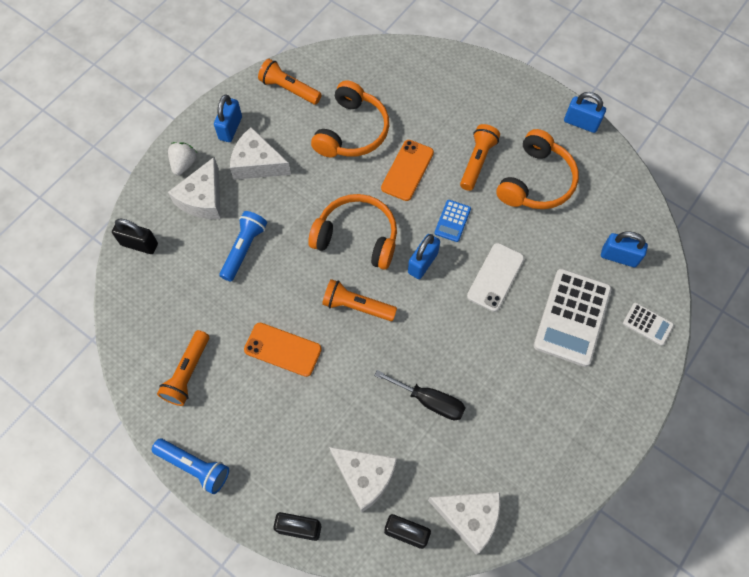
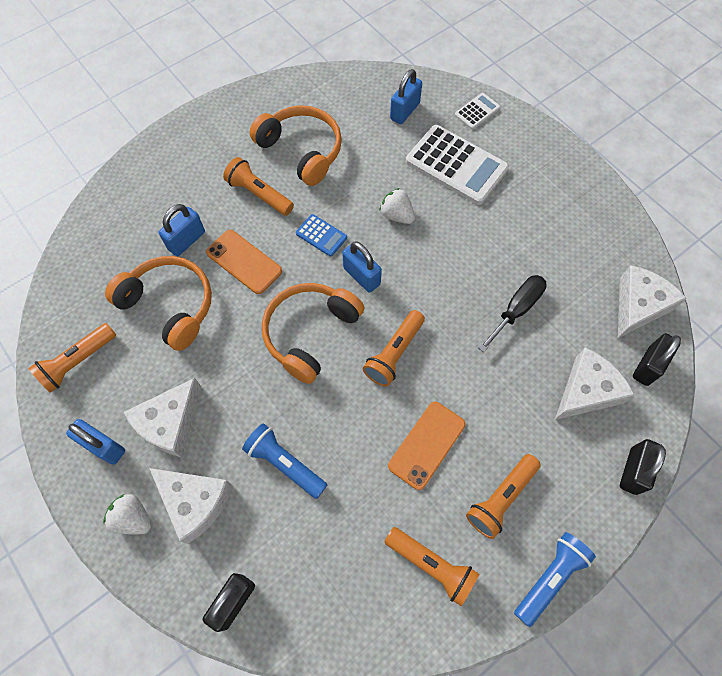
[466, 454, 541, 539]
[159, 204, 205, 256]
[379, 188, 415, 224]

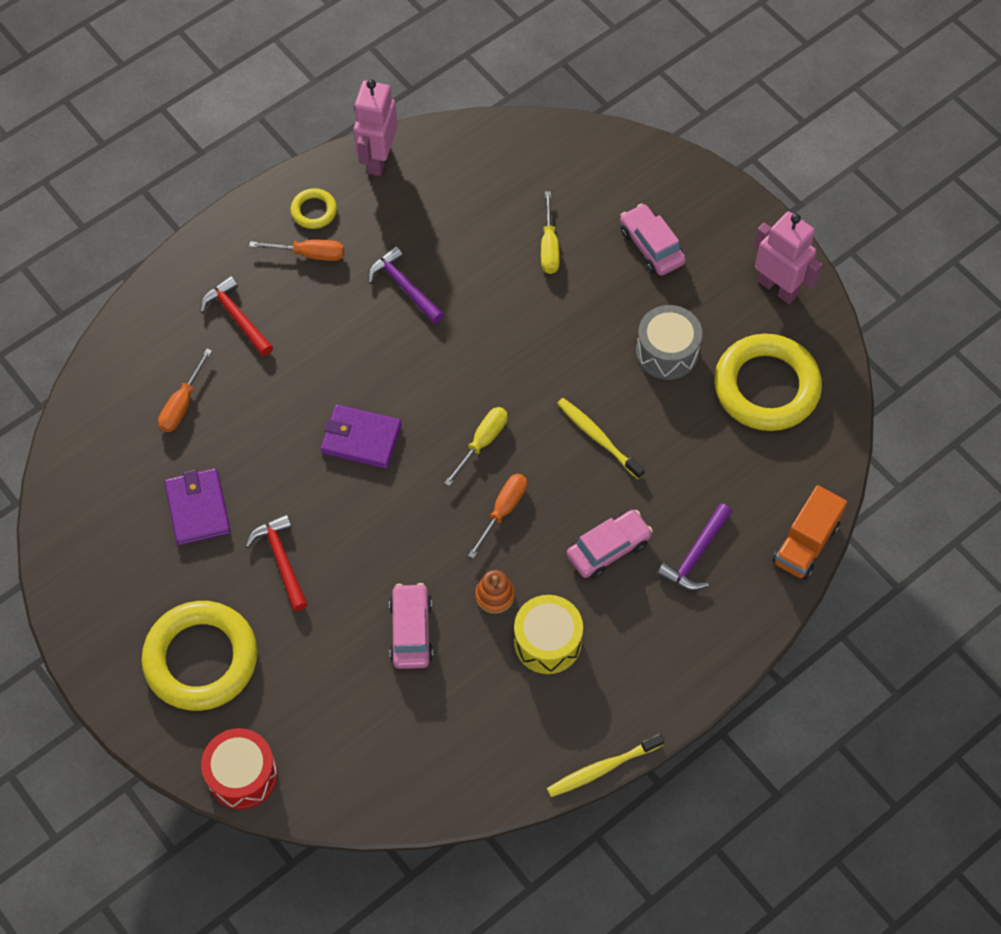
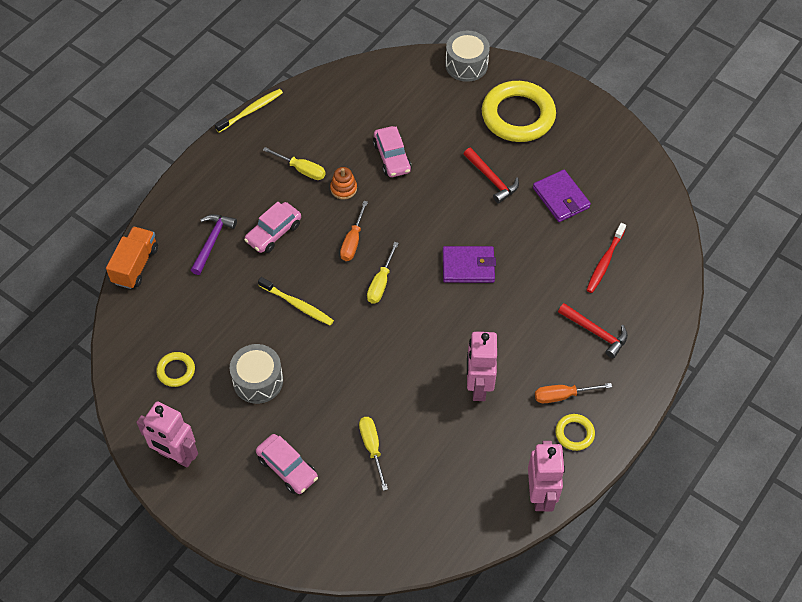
[587, 223, 626, 293]
[467, 331, 497, 401]
[263, 147, 326, 180]
[445, 31, 490, 82]
[156, 352, 195, 387]

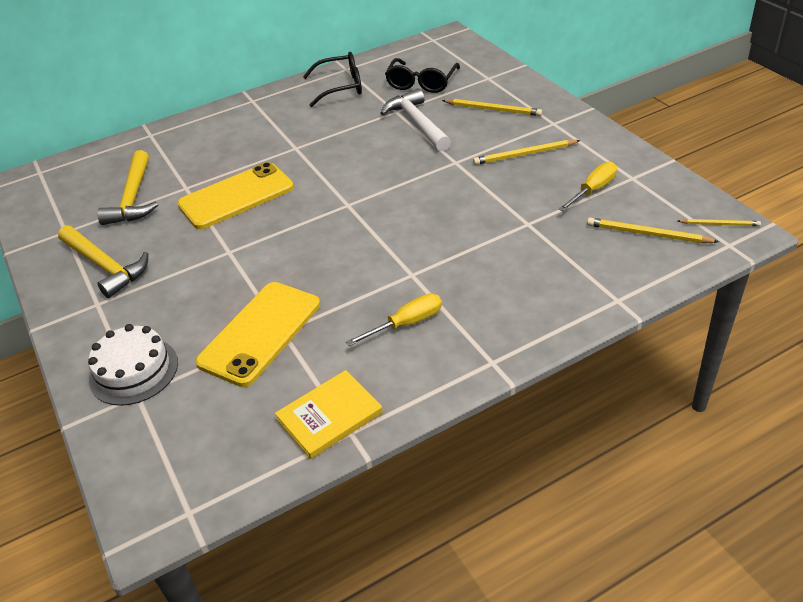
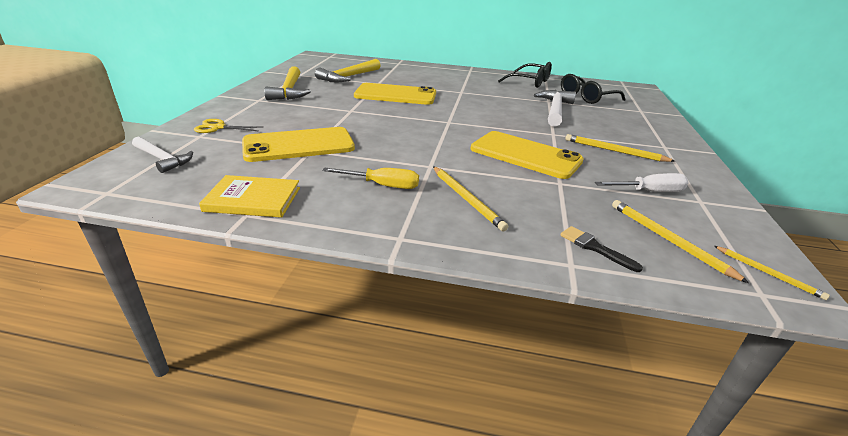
[132, 137, 193, 173]
[471, 131, 584, 179]
[560, 226, 643, 272]
[433, 166, 508, 231]
[194, 119, 260, 133]
[595, 173, 689, 192]

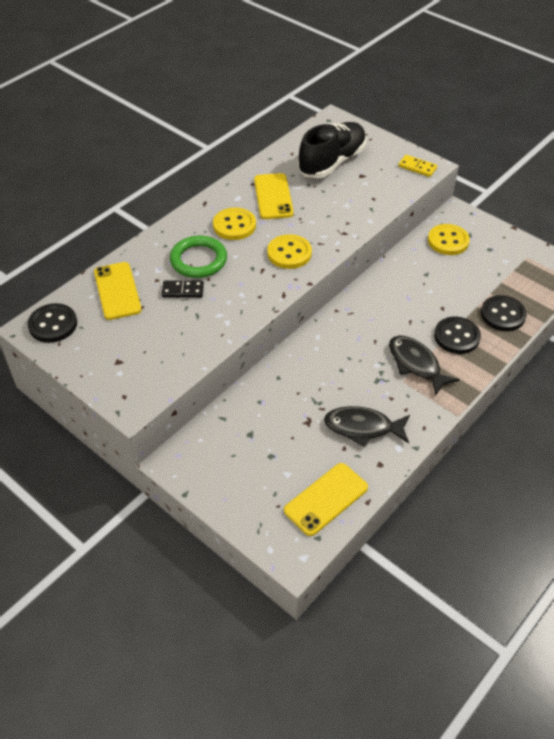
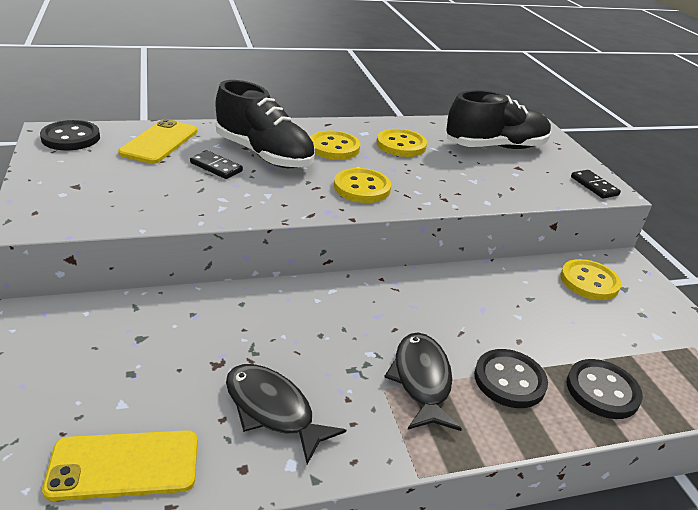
[216, 80, 315, 168]
[377, 129, 427, 157]
[571, 170, 621, 199]

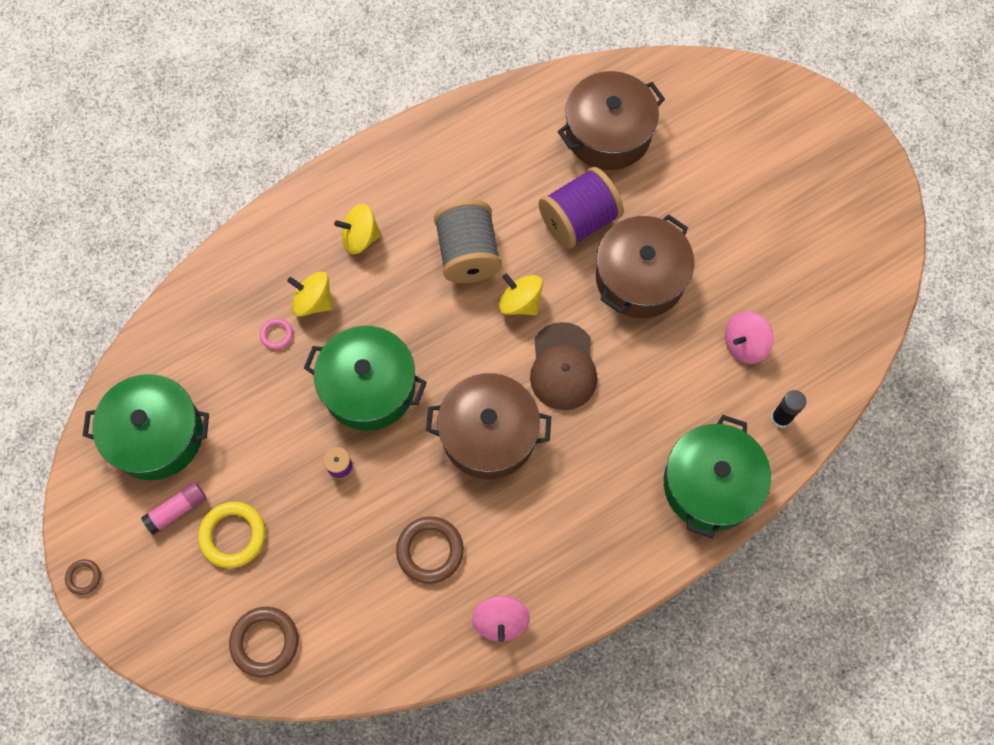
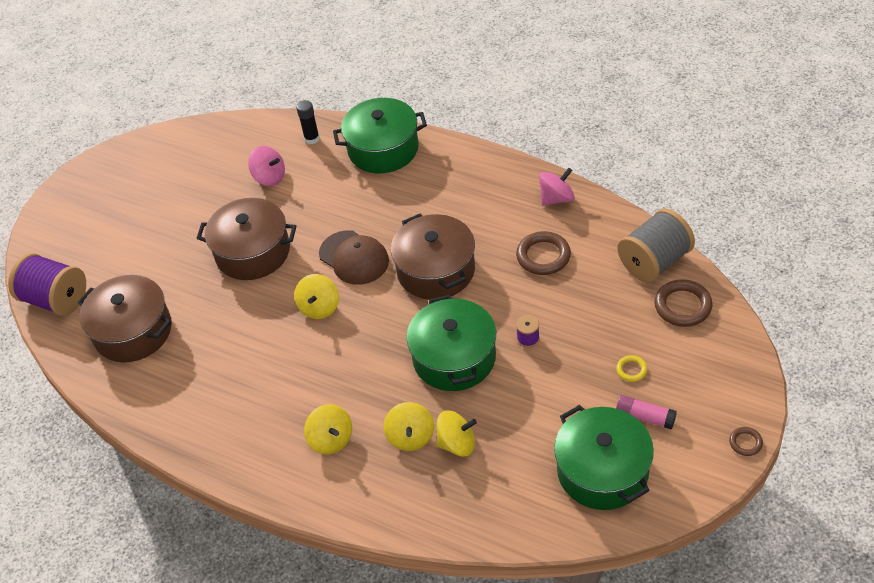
[617, 208, 695, 282]
[8, 253, 86, 316]
[436, 410, 477, 456]
[319, 230, 389, 285]
[616, 355, 648, 382]

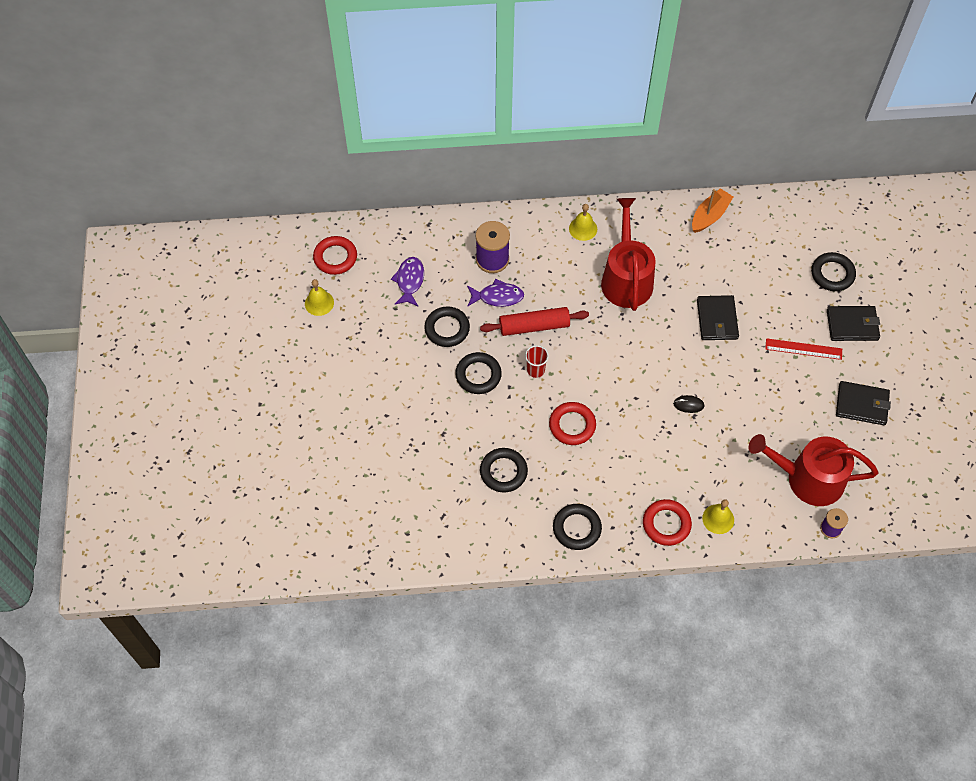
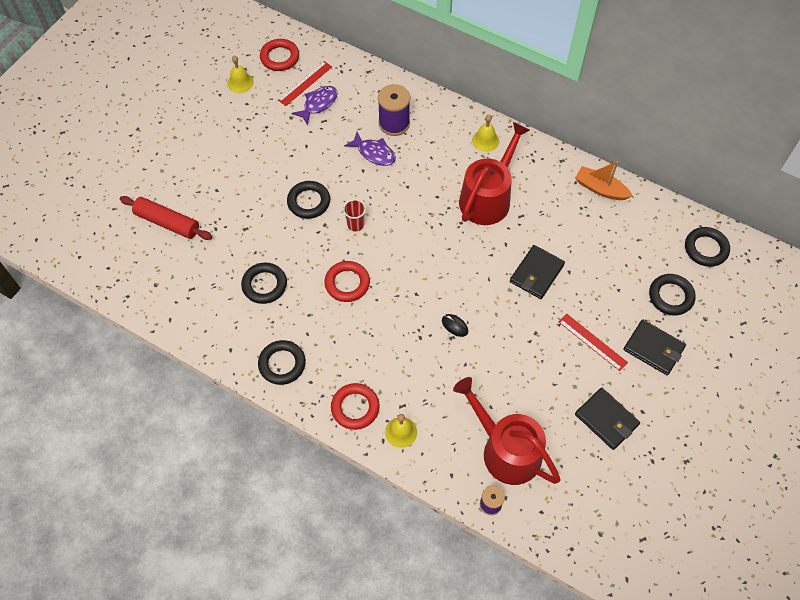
[278, 61, 332, 106]
[685, 227, 730, 267]
[120, 196, 212, 240]
[575, 161, 633, 200]

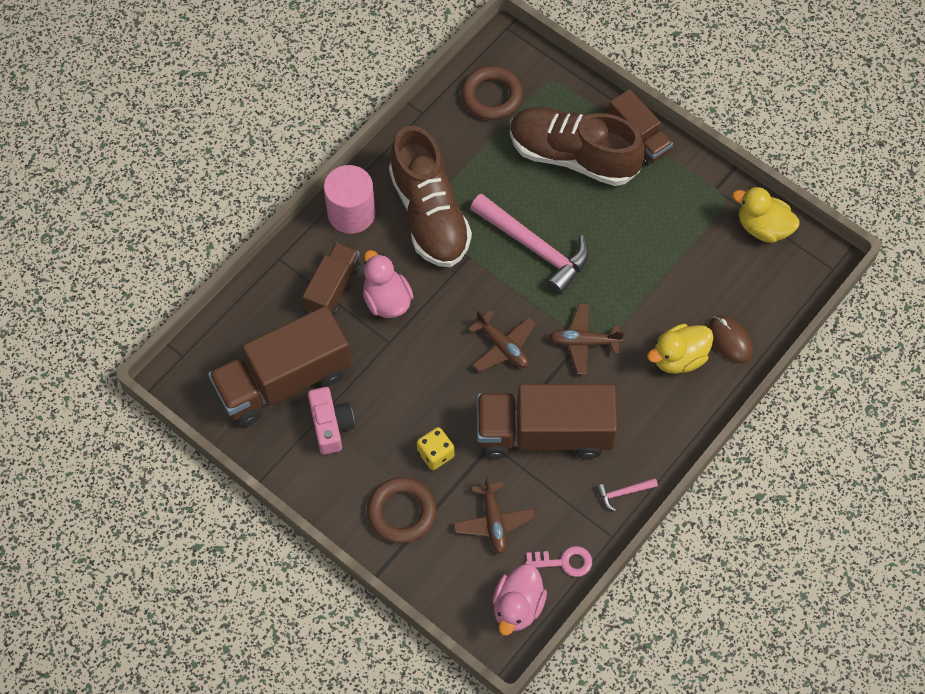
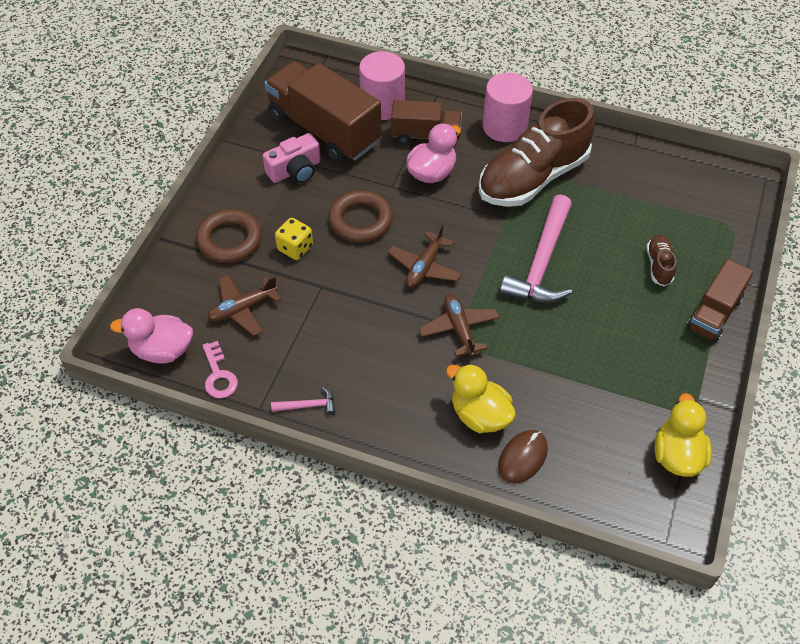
[477, 384, 617, 459] (first image)
[359, 51, 405, 120]
[328, 190, 393, 243]
[271, 387, 335, 415]
[646, 235, 676, 287]

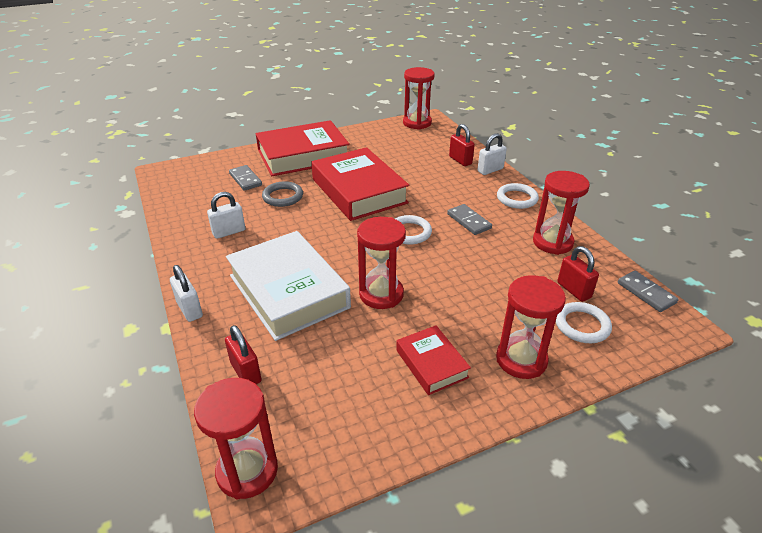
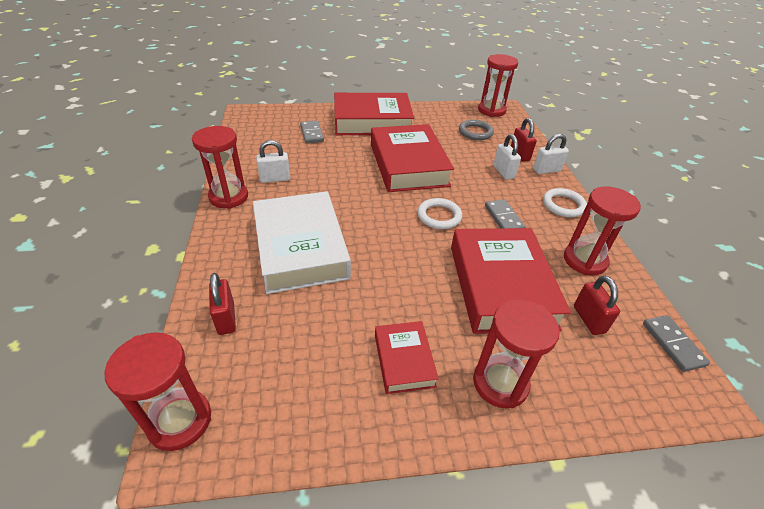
[556, 302, 612, 343] (first image)
[451, 228, 571, 334]
[493, 134, 521, 180]
[459, 120, 494, 140]
[192, 126, 248, 209]

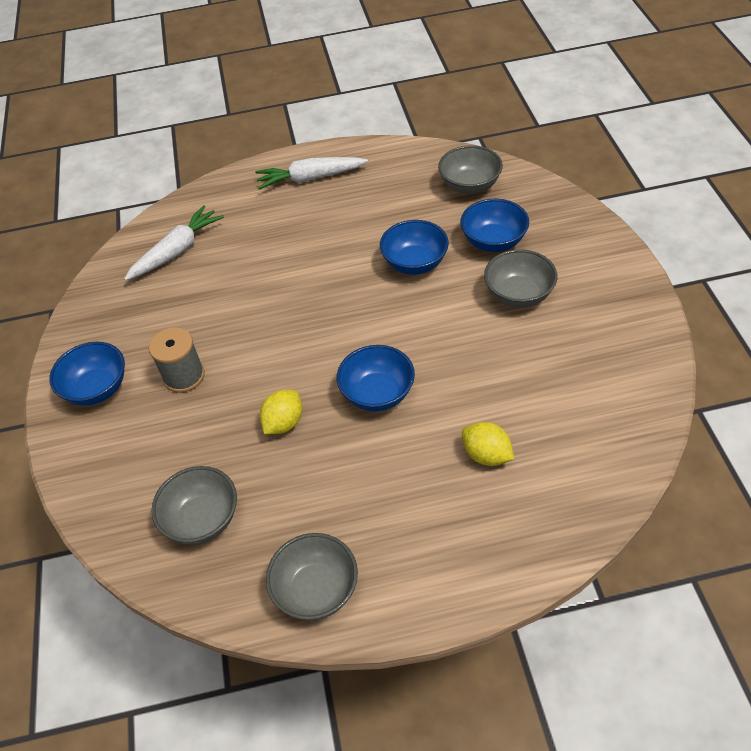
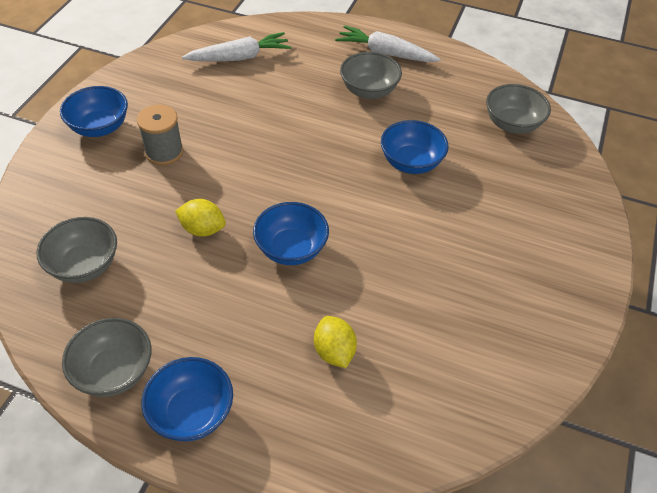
[142, 357, 233, 441]
[340, 52, 402, 99]
[175, 199, 226, 237]

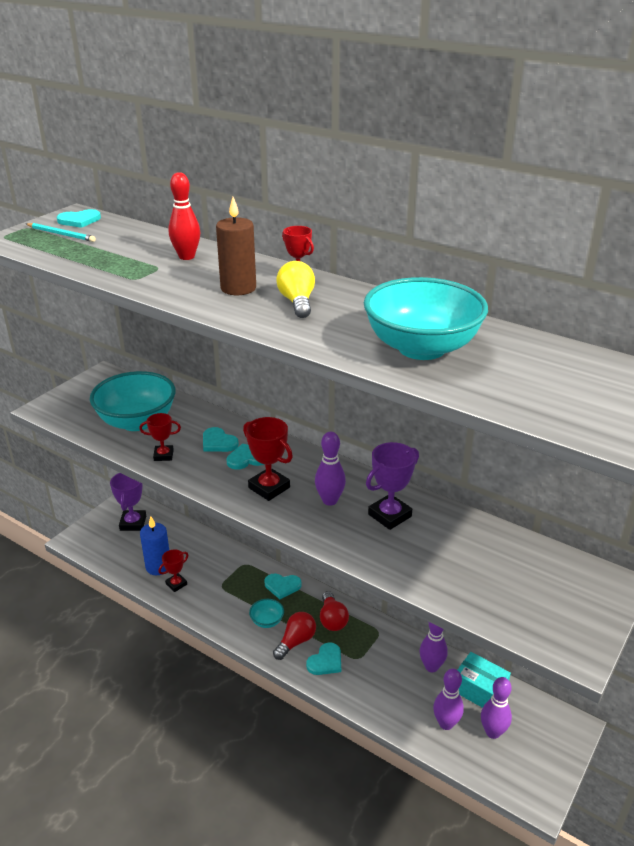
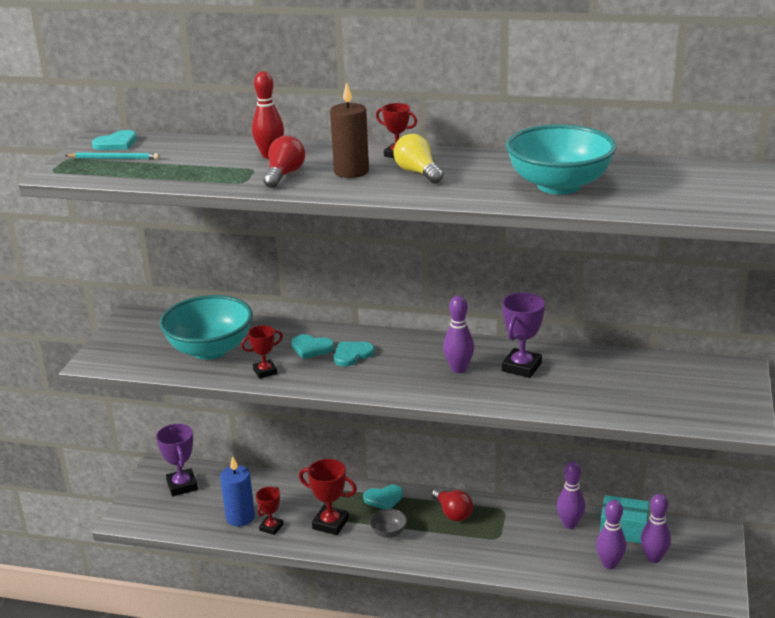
[306, 642, 341, 675] (first image)
[299, 459, 357, 535]
[263, 136, 305, 188]
[370, 509, 407, 538]

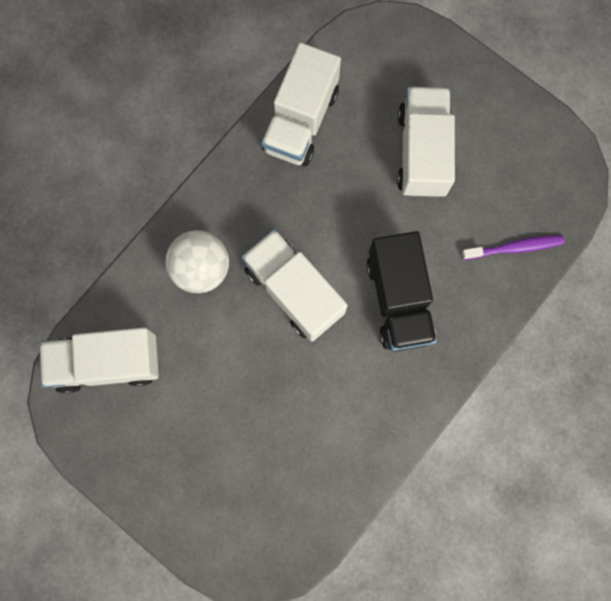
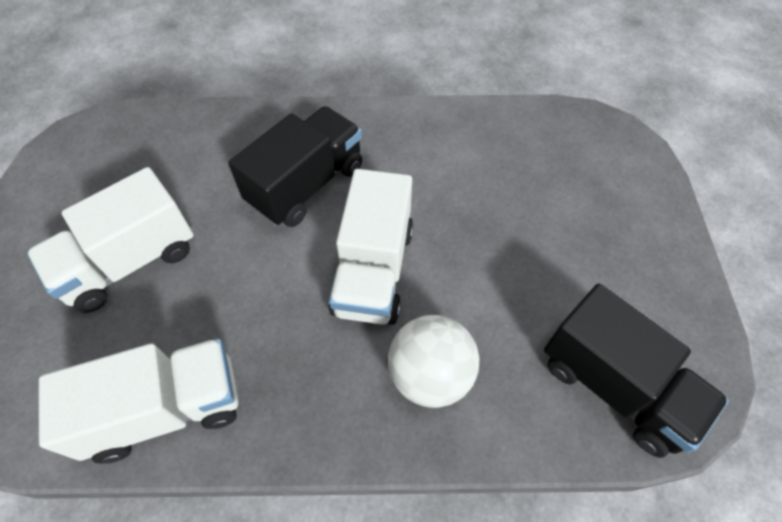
[462, 235, 565, 260] (first image)
[544, 283, 729, 458]

